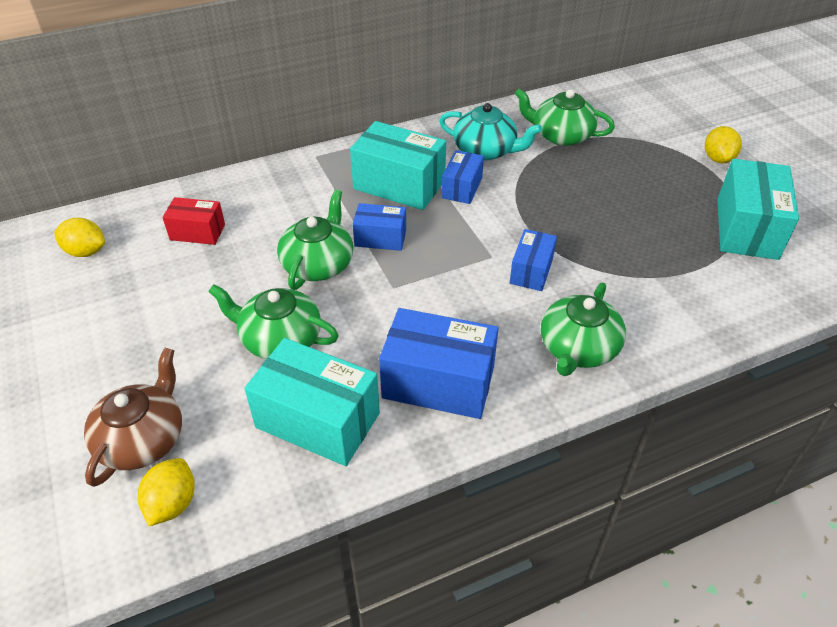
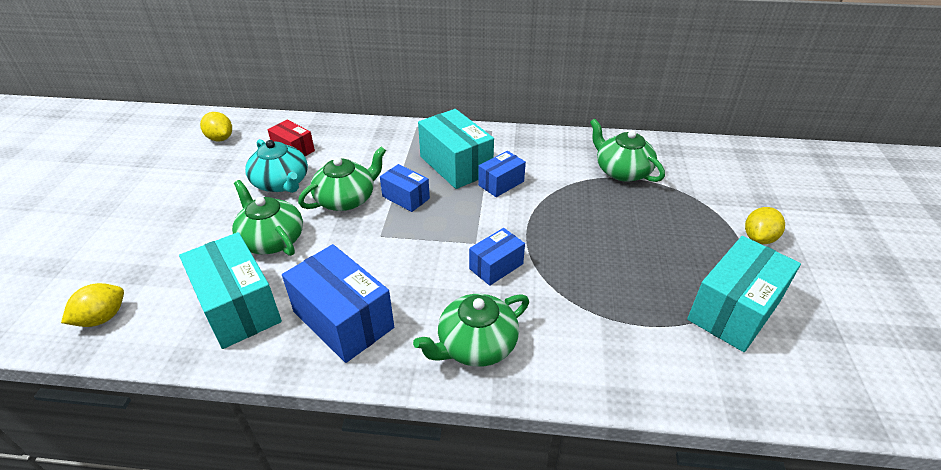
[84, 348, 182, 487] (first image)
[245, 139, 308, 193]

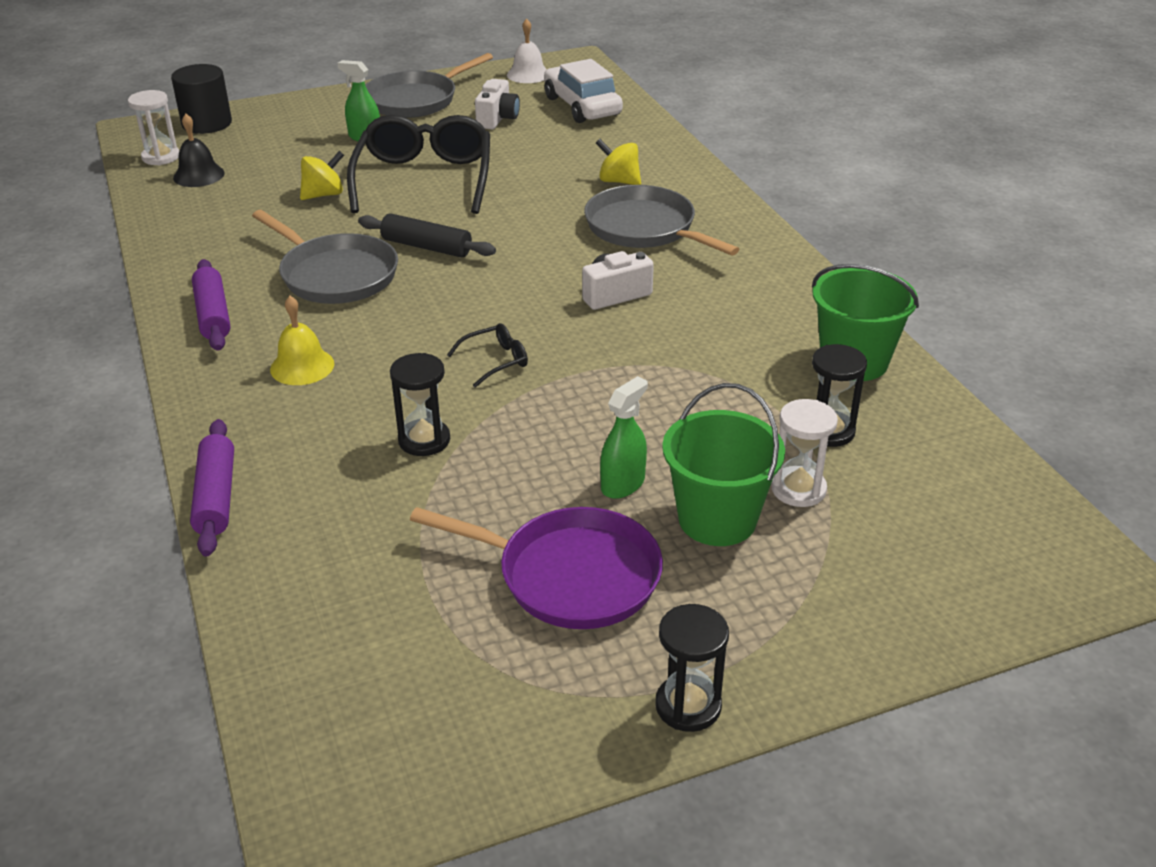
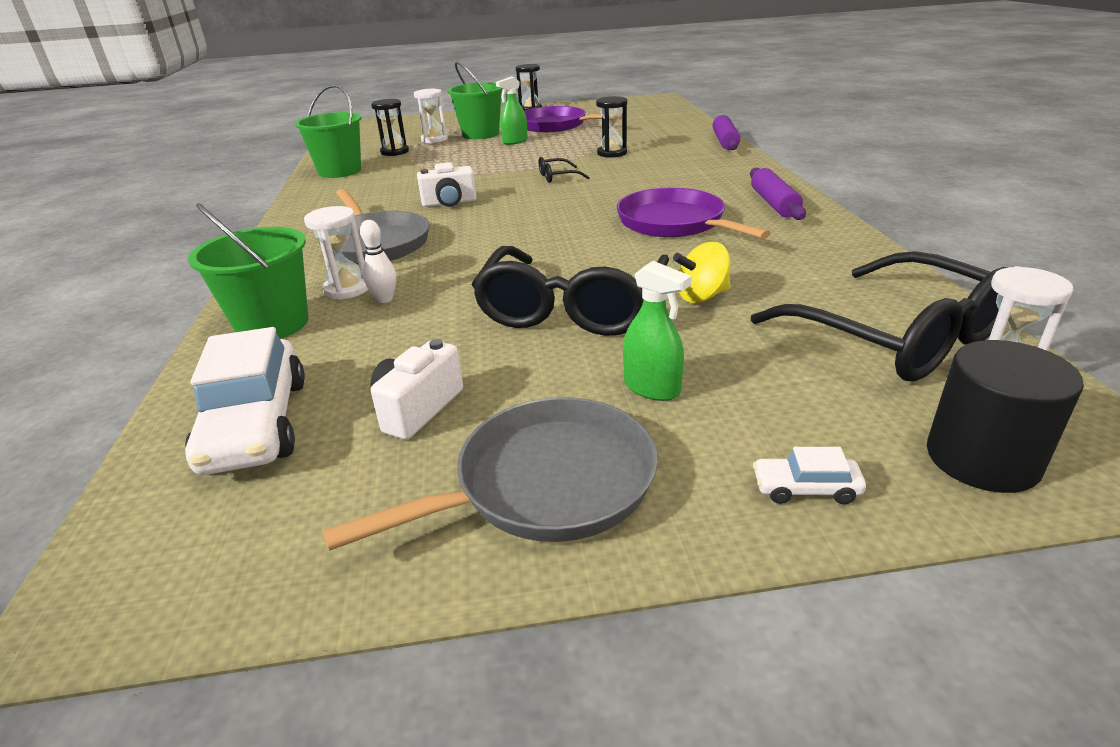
[270, 296, 334, 385] (first image)
[358, 213, 496, 258] (first image)
[507, 18, 547, 83] (first image)
[188, 203, 309, 339]
[360, 220, 396, 303]
[753, 447, 866, 504]
[751, 251, 1009, 381]
[304, 206, 368, 300]
[616, 188, 770, 239]

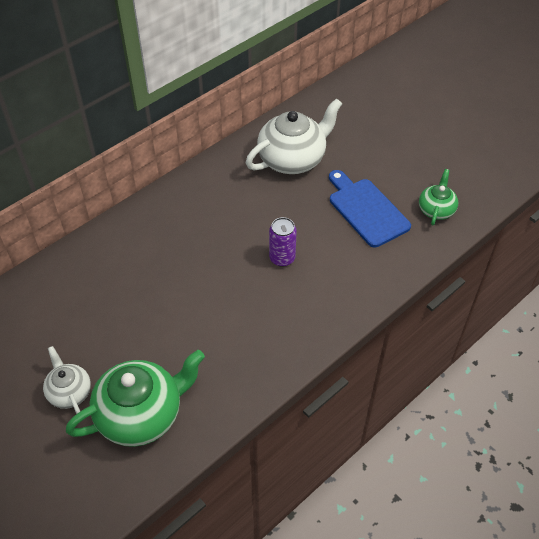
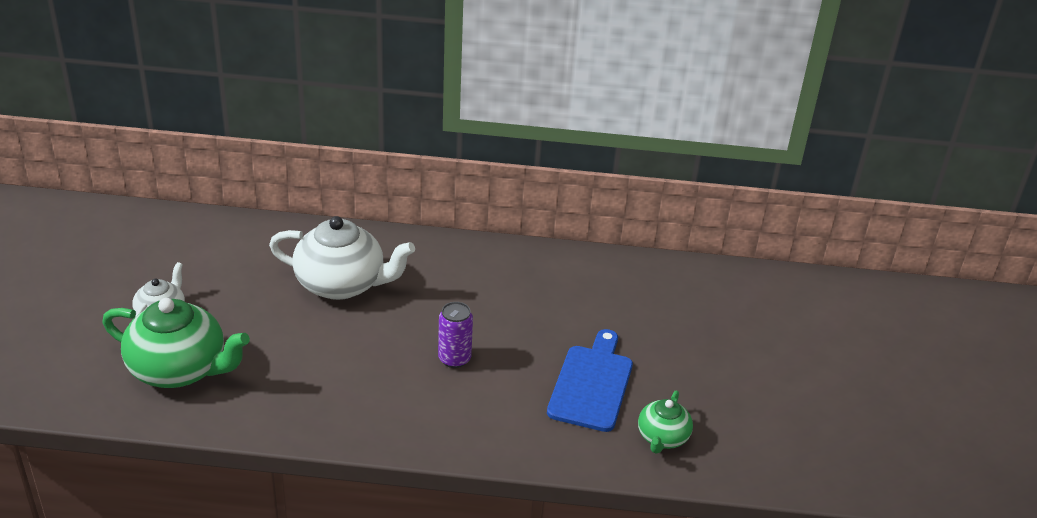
[269, 216, 415, 300]
[638, 391, 693, 454]

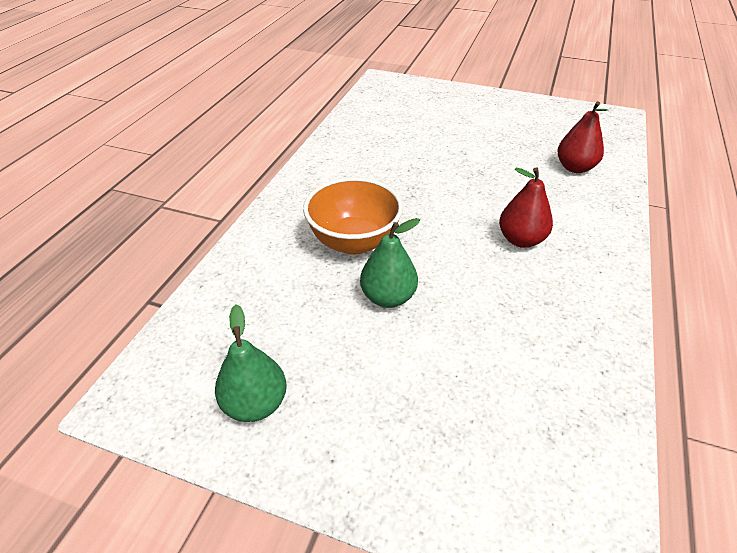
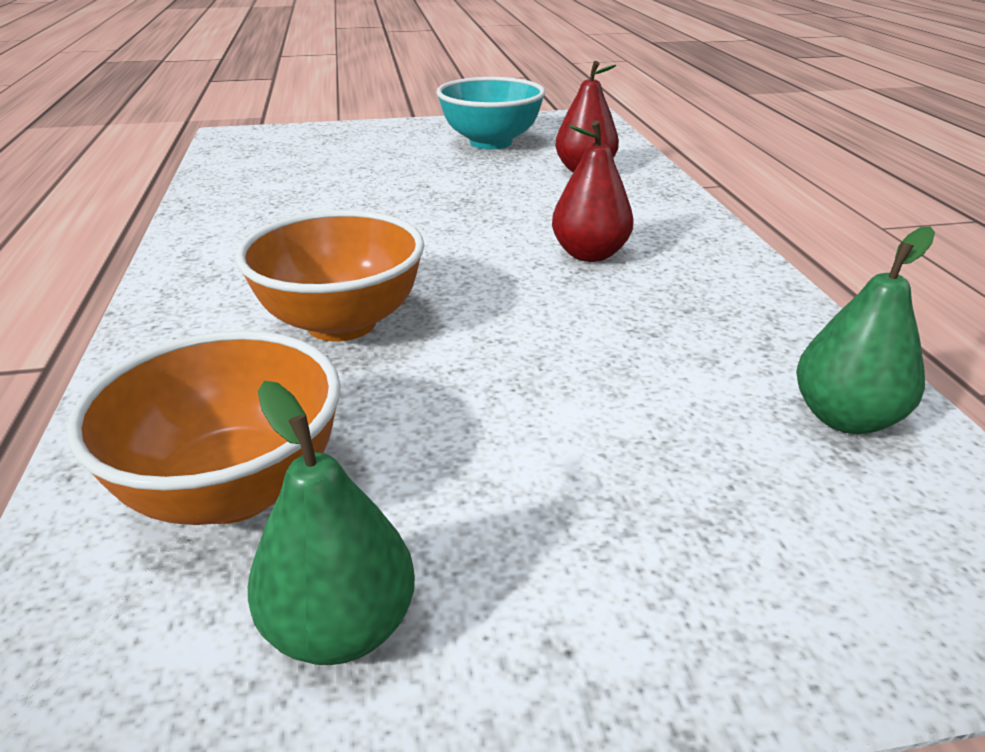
[67, 330, 341, 525]
[436, 77, 545, 149]
[796, 226, 935, 434]

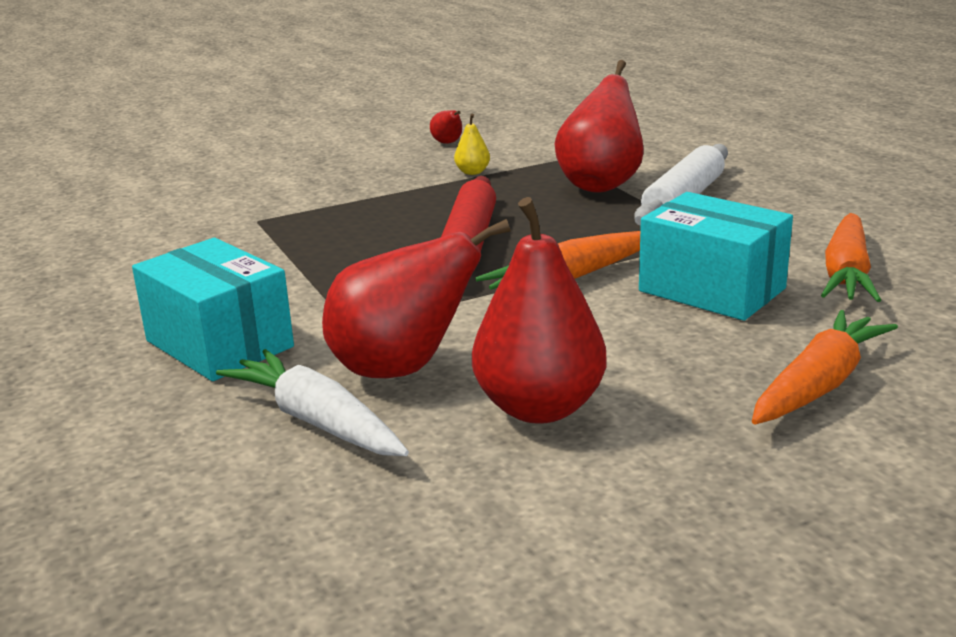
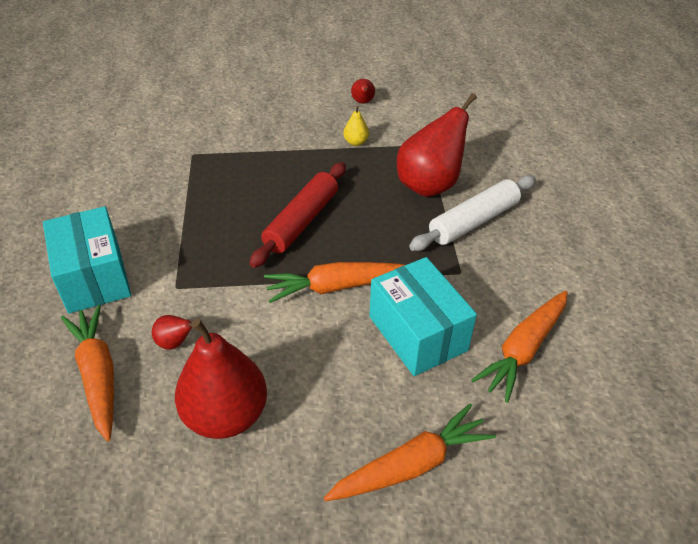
[61, 305, 114, 441]
[152, 315, 192, 350]

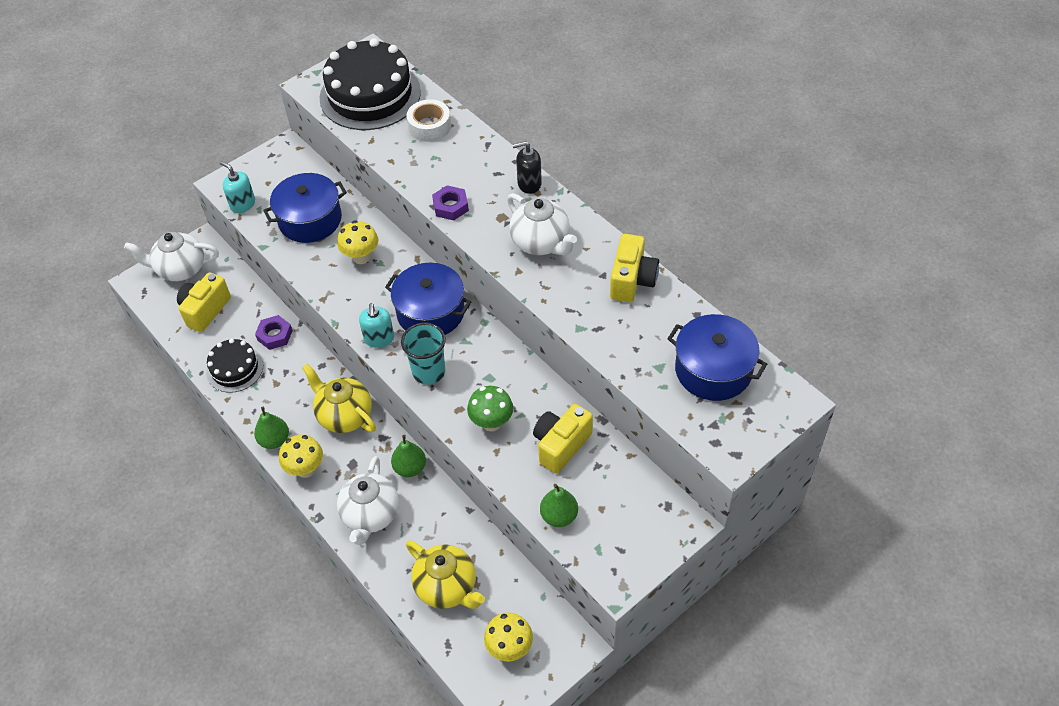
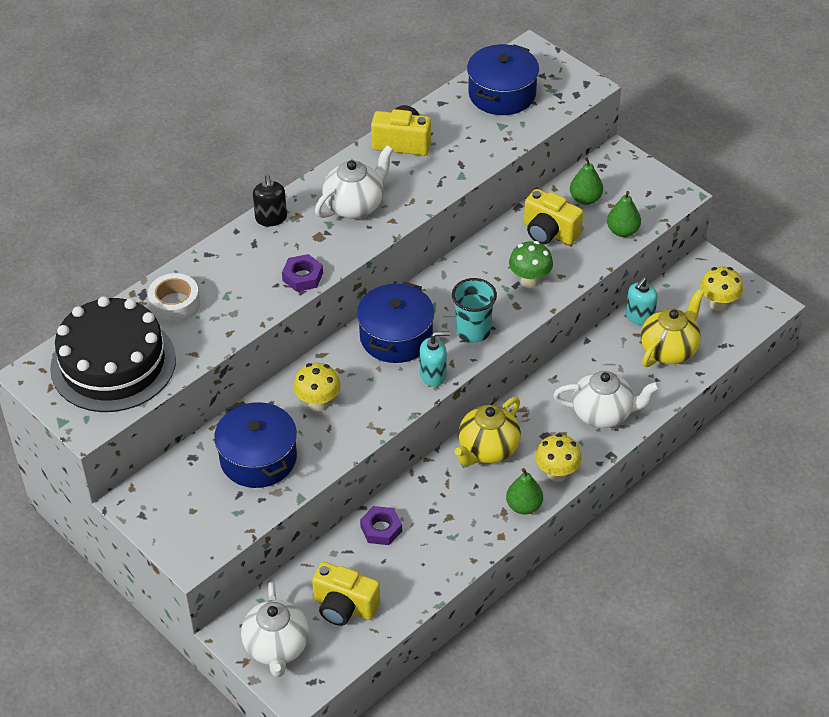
[206, 338, 263, 393] (first image)
[626, 277, 658, 326]
[570, 157, 603, 205]

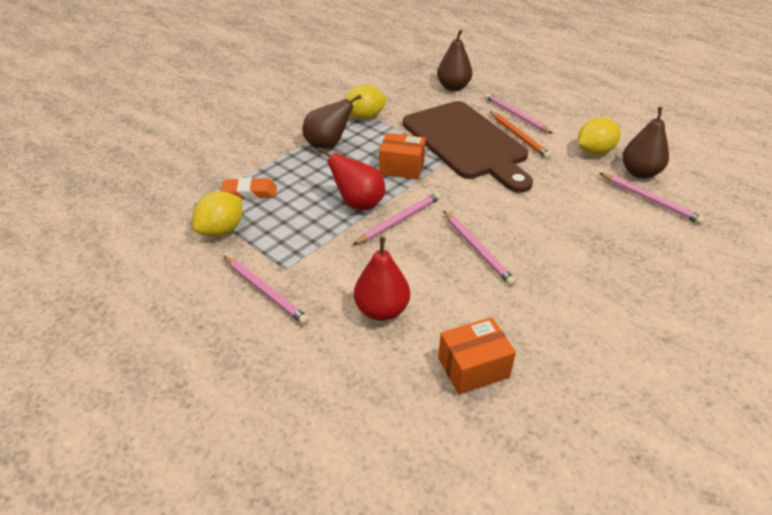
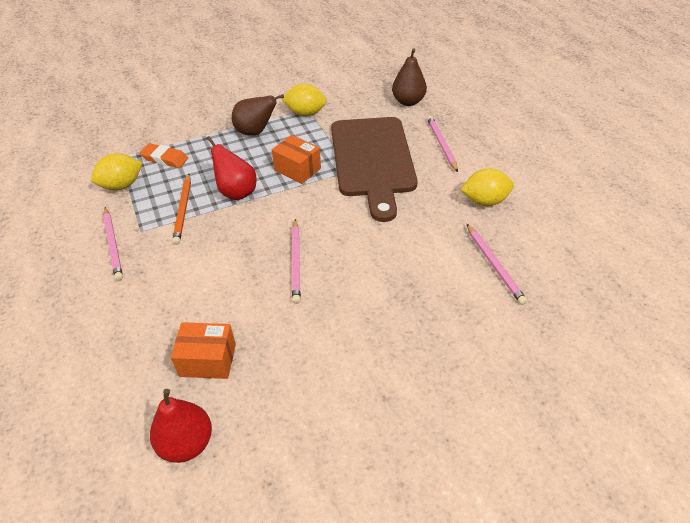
[353, 192, 441, 245] (first image)
[622, 107, 669, 179] (first image)
[150, 389, 212, 463]
[172, 174, 191, 245]

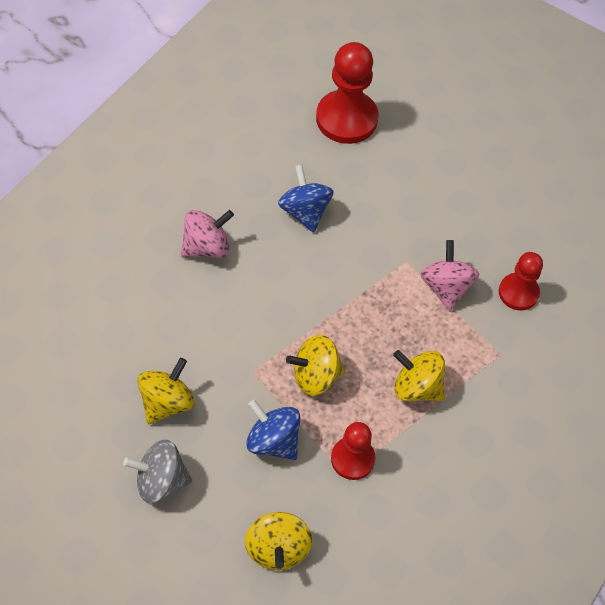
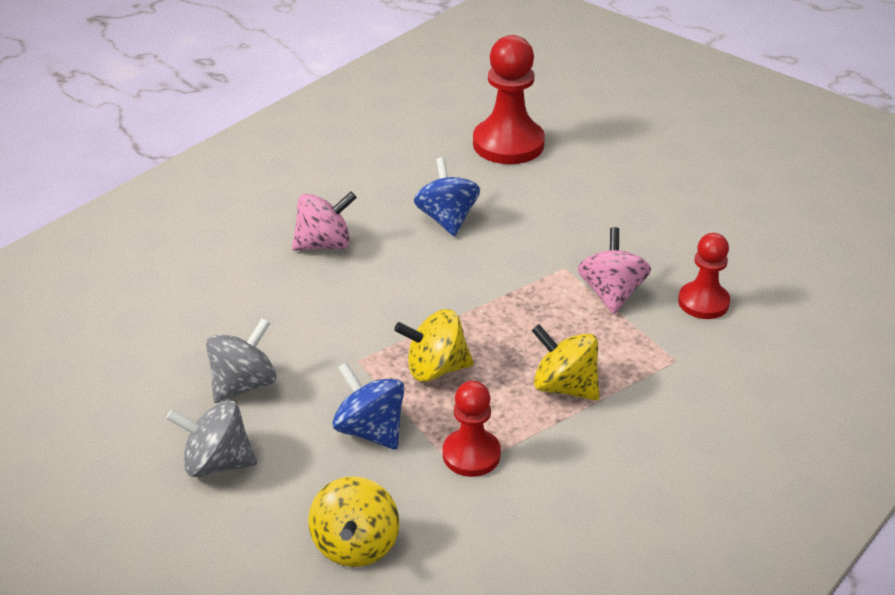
[206, 318, 277, 403]

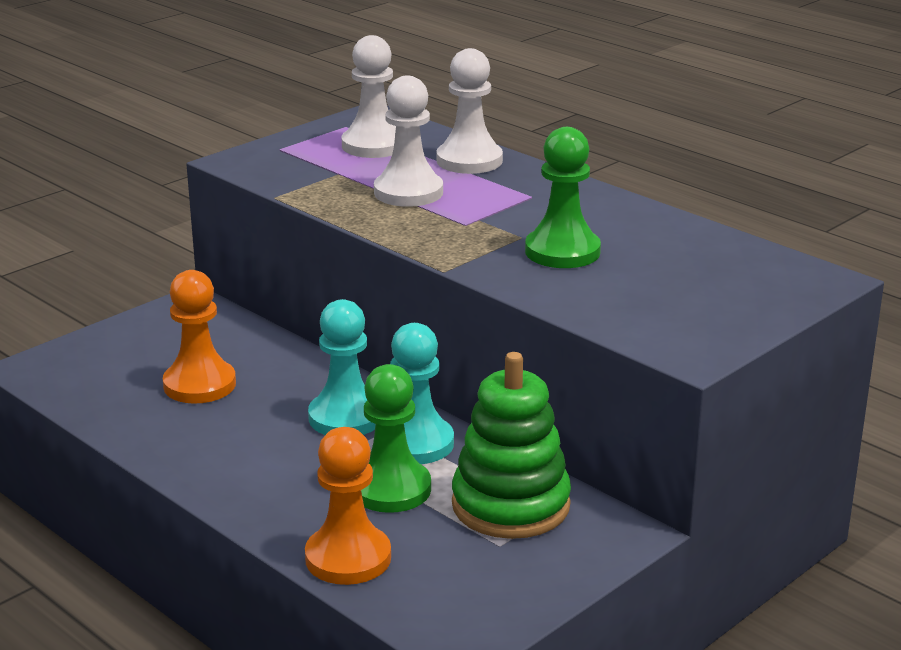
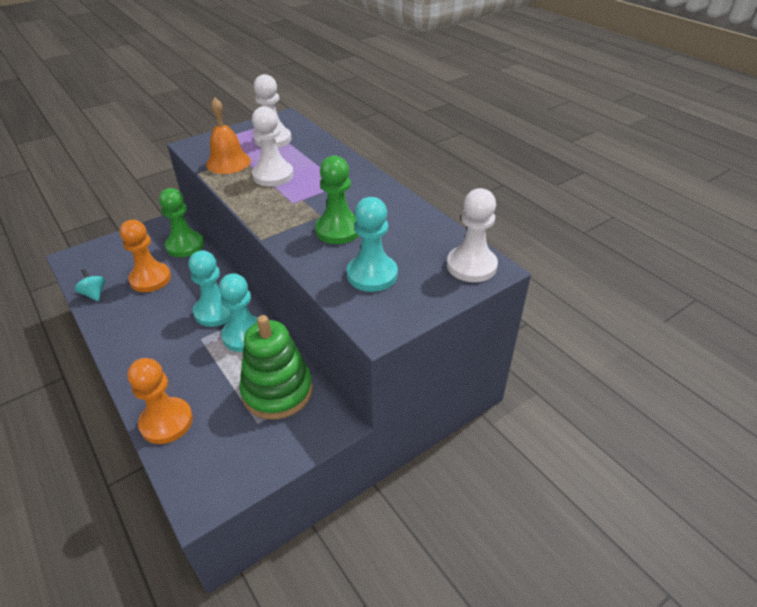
[75, 269, 105, 301]
[206, 98, 251, 174]
[347, 197, 398, 292]
[159, 188, 204, 257]
[447, 188, 498, 282]

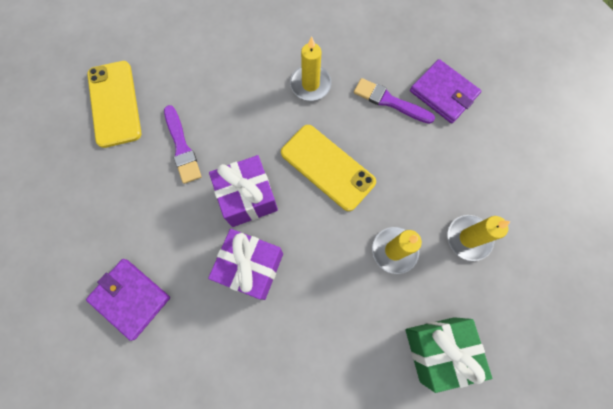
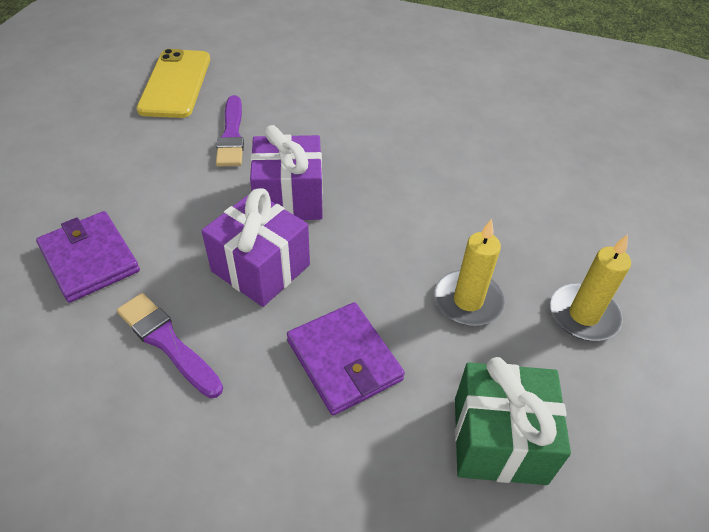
[281, 125, 376, 211] (first image)
[290, 36, 332, 101] (first image)
[117, 293, 223, 398]
[287, 302, 405, 415]

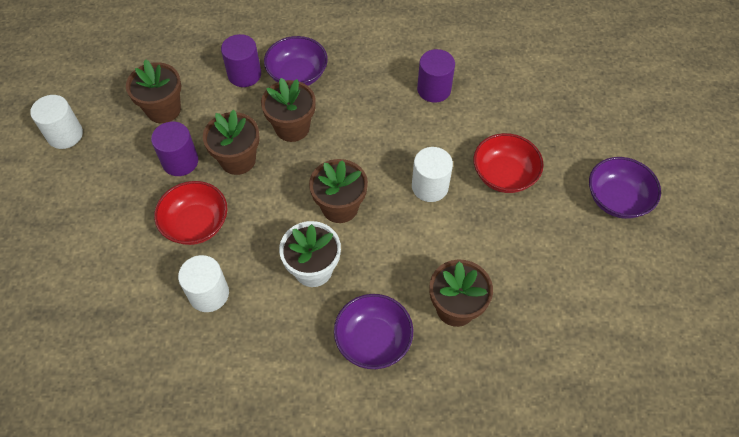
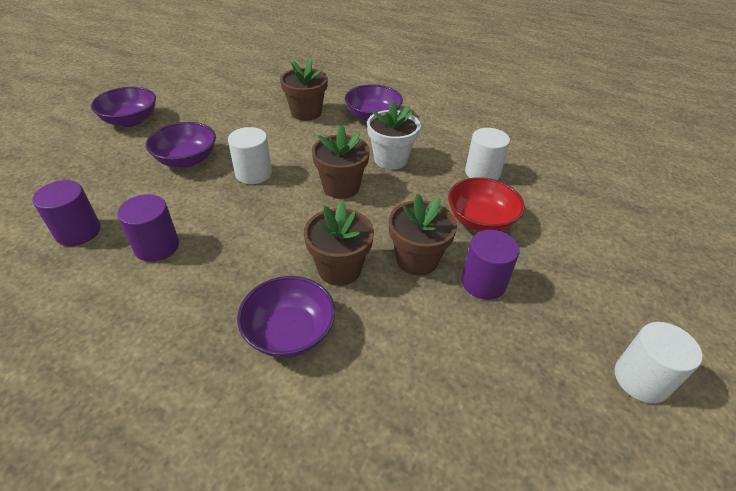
[126, 59, 181, 123] (first image)
[32, 180, 101, 246]
[146, 122, 216, 168]

